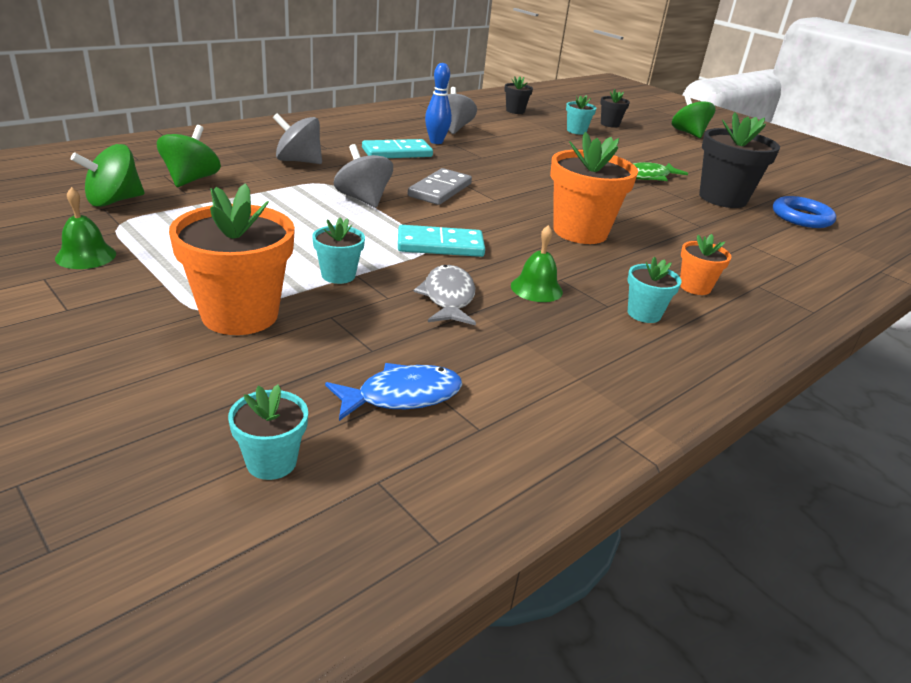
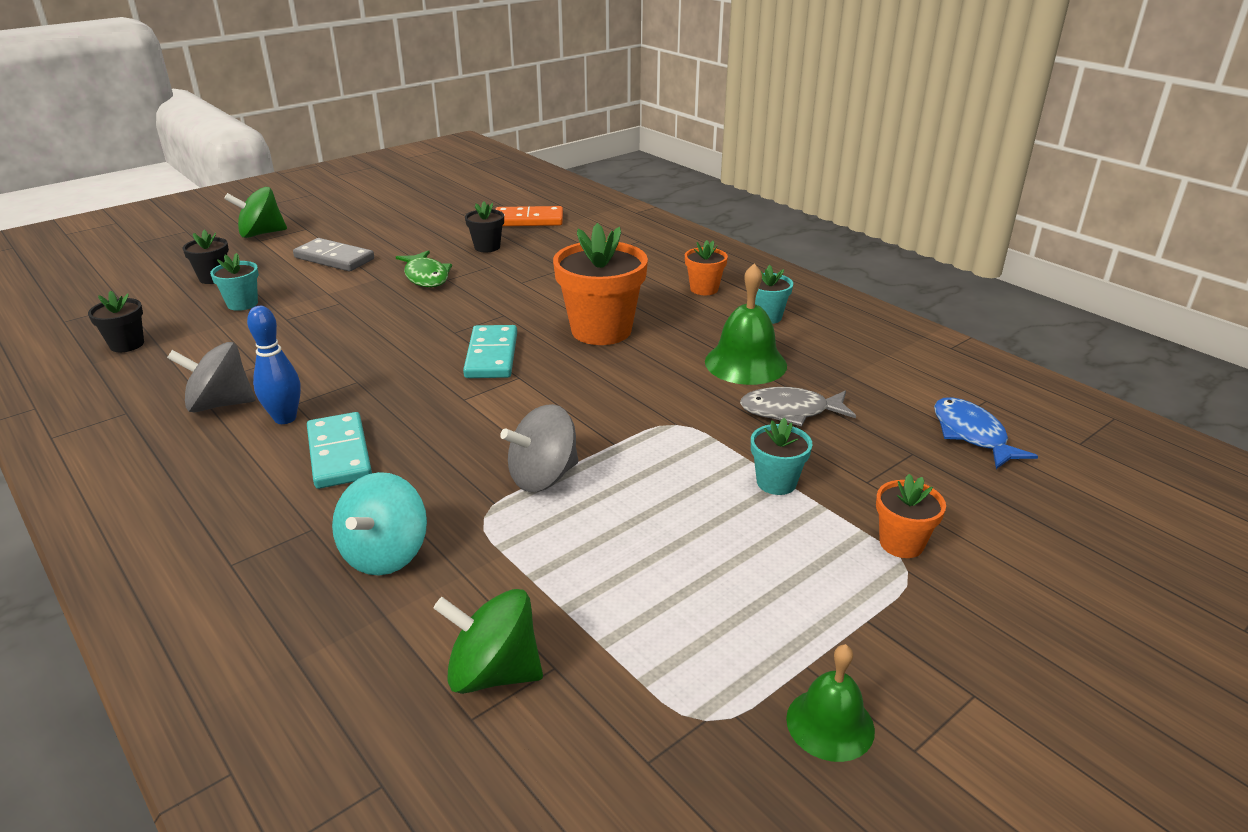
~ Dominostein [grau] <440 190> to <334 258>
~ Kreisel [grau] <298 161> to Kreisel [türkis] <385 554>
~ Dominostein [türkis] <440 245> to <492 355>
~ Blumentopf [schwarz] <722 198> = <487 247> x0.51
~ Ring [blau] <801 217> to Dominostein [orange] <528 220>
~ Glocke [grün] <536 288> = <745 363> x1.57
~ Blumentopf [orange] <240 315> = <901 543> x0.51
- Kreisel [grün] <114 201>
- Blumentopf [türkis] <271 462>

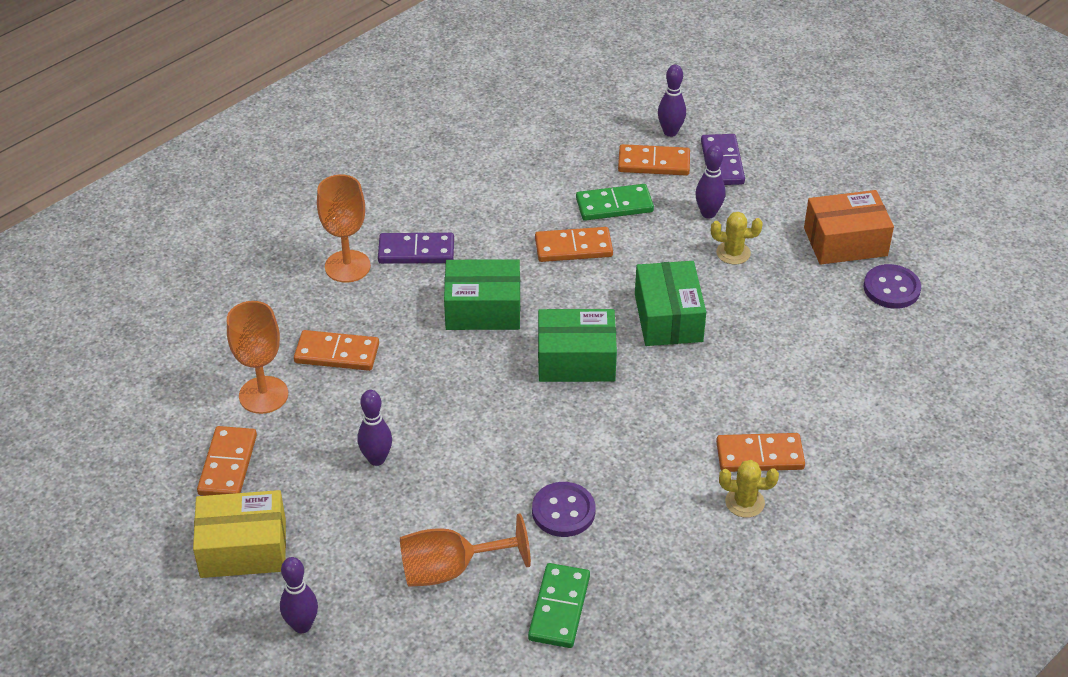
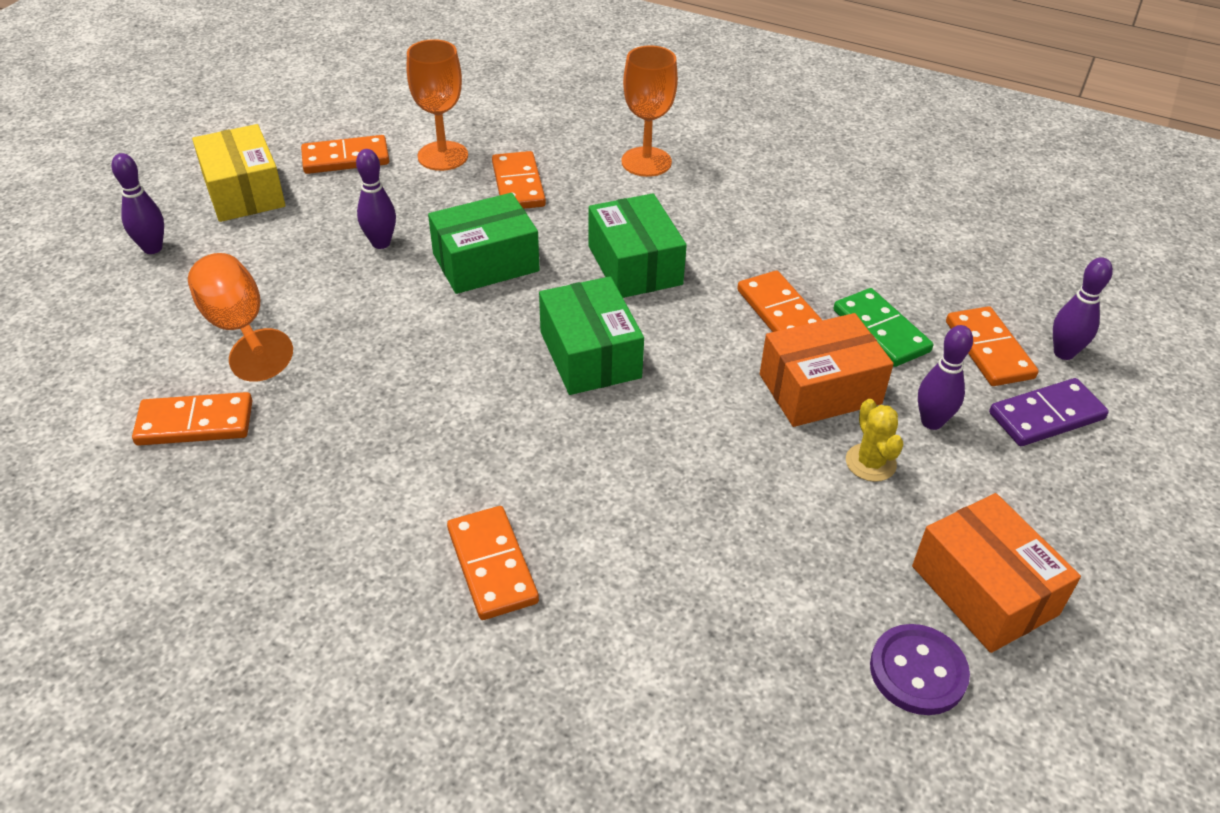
~ Dominostein [grün] <559 608> to Dominostein [orange] <195 423>
~ Schachtel [grün] <668 318> to <485 262>
+ Schachtel [orange] <820 389>
- Dominostein [lila] <416 251>
- Knopf [lila] <563 511>
- Kaktus [gelb] <744 502>

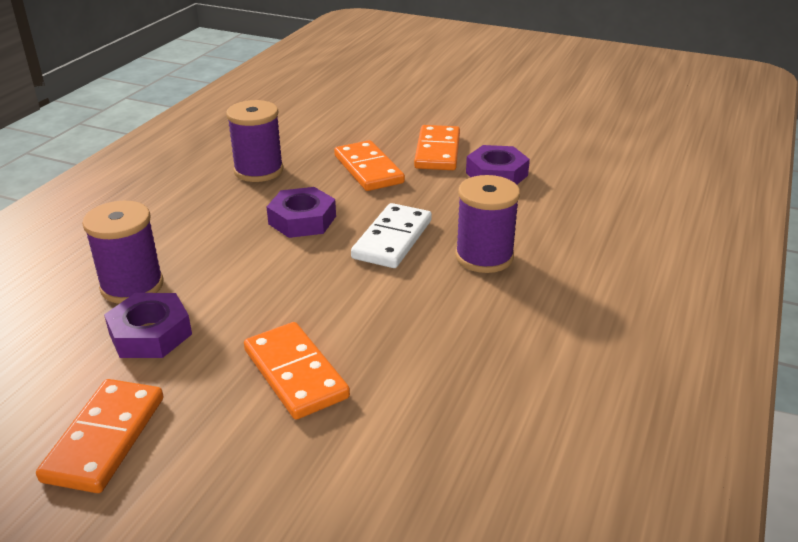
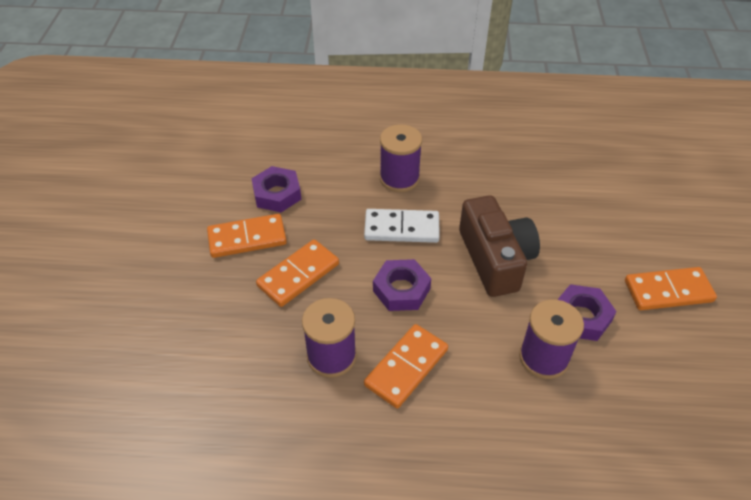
~ Dominostein [orange] <295 374> to <406 367>
+ Kamera [braun] <495 259>

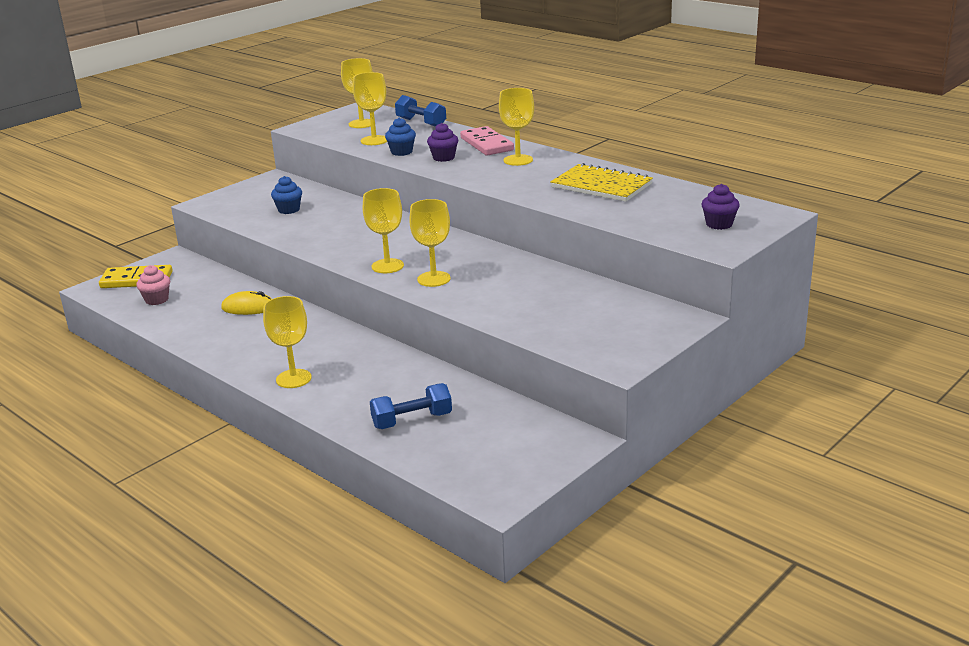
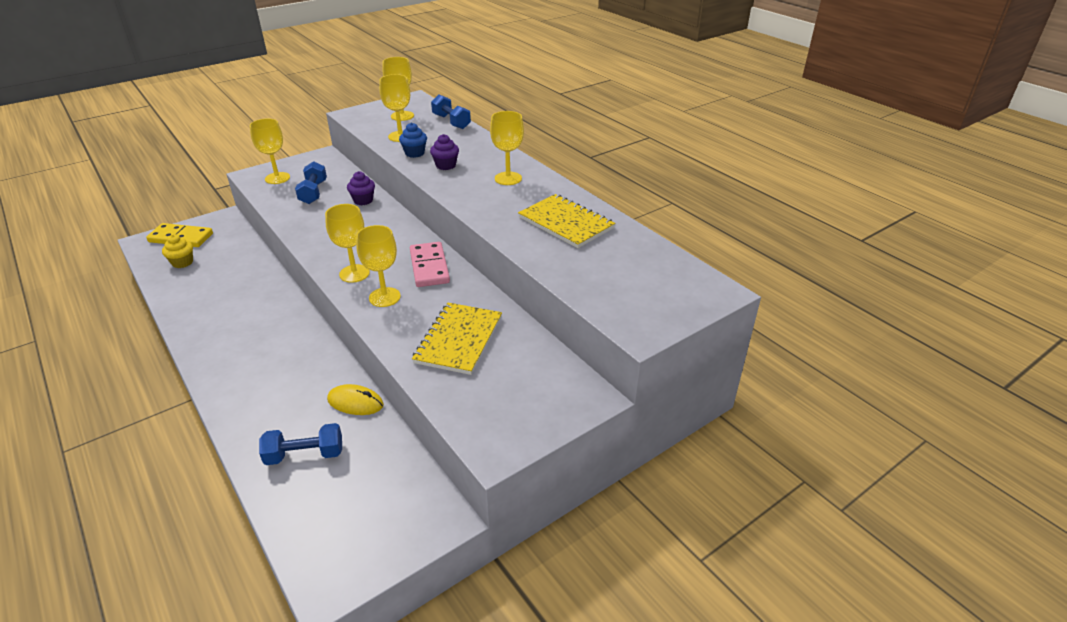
~ Muffin [rosa] <156 300> to Muffin [gelb] <182 262>
~ Kelch [gelb] <293 379> to <277 178>
~ Muffin [blau] <289 210> to Hantel [blau] <313 192>
~ Computermaus [gelb] <248 307> to <355 402>
~ Muffin [lila] <719 224> to <363 200>
~ Dominostein [rosa] <487 144> to <429 267>
+ Notizbuch [gelb] <458 340>

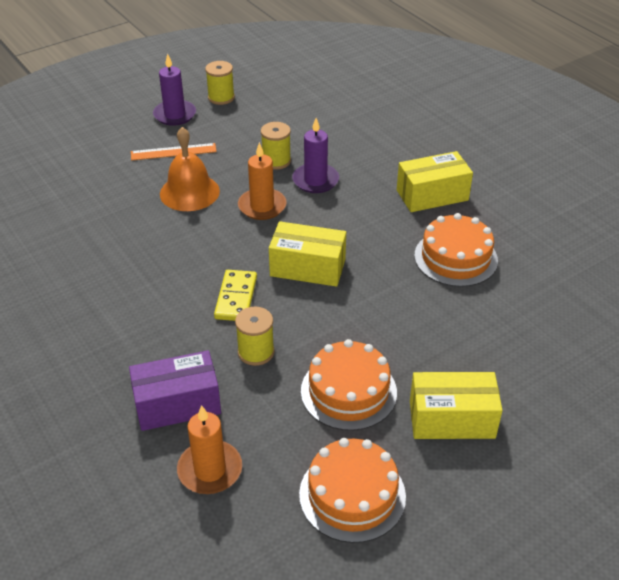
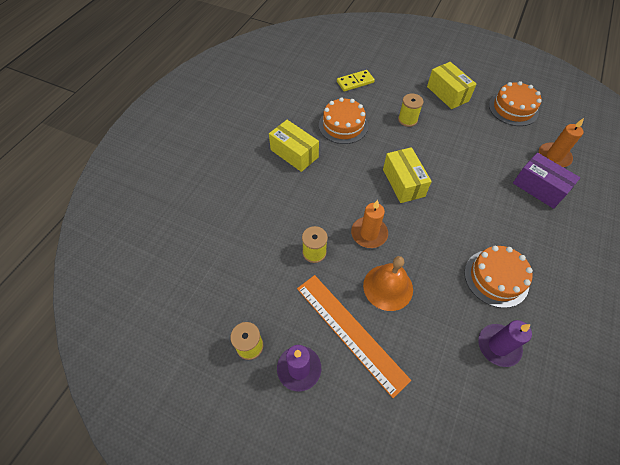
~ Lineal [orange] <173 152> = <350 332> x1.80
~ Dominostein [gelb] <236 298> to <355 82>
~ Garnrolle [gelb] <256 352> to <407 120>
~ Kuchen [orange] <348 391> to <496 278>
~ Kerze [lila] <315 180> to <498 346>

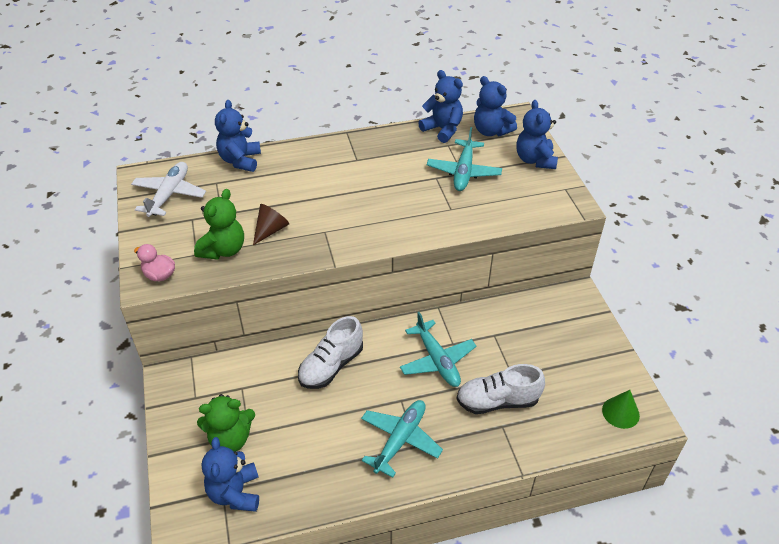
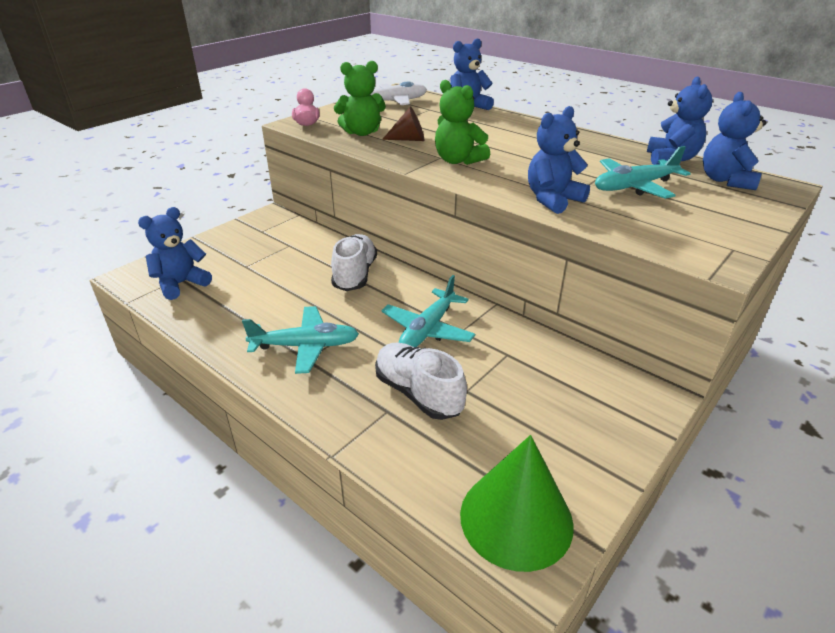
~ Schuh [weiß] <331 366> = <355 275> 90 degrees clockwise
~ Teddybär [grün] <230 439> to <458 160>
~ Kegel [grün] <620 412> = <516 518> x1.84
~ Teddybär [blau] <535 160> to <552 200>

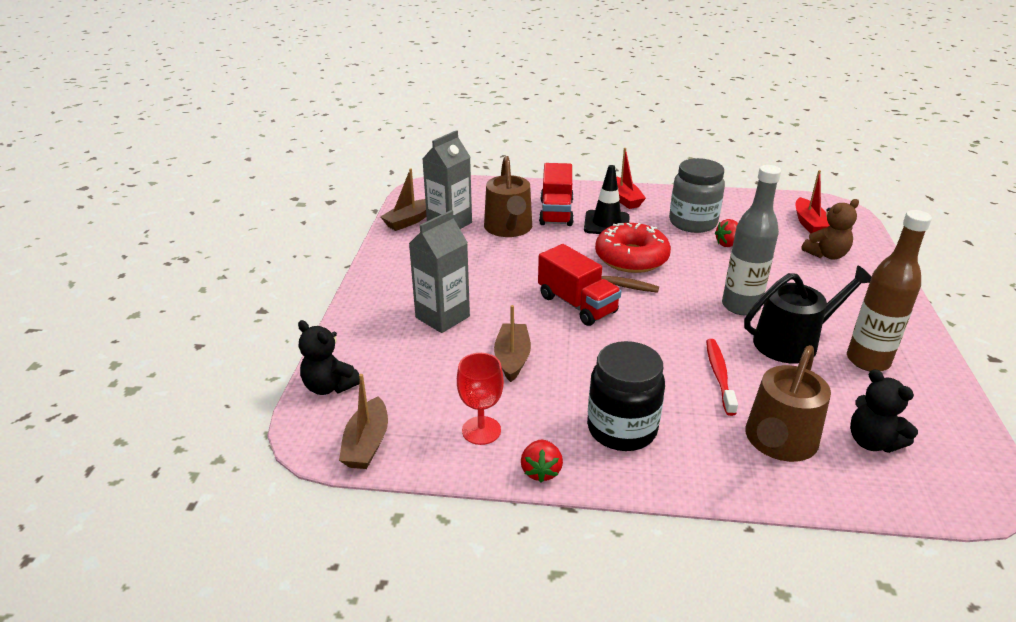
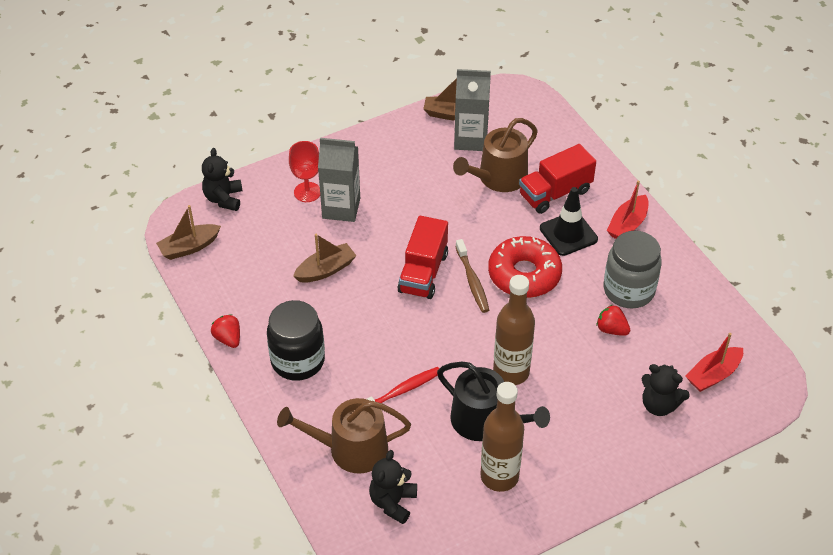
~ Erdbeere [rot] <541 471> = <228 339> 90 degrees clockwise
~ Kelch [rot] <481 430> to <307 192>
~ Flasche [grau] <740 306> to Flasche [braun] <511 372>
~ Teddybär [braun] <826 255> to Teddybär [schwarz] <659 405>

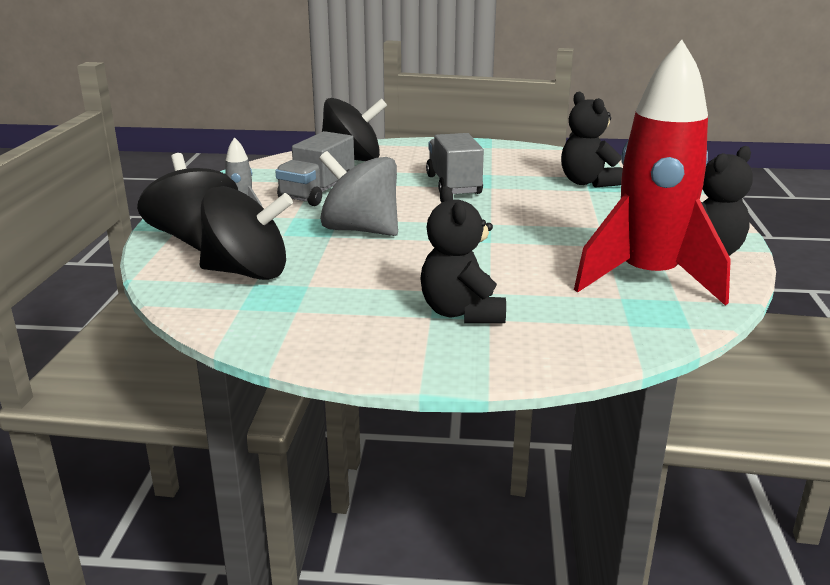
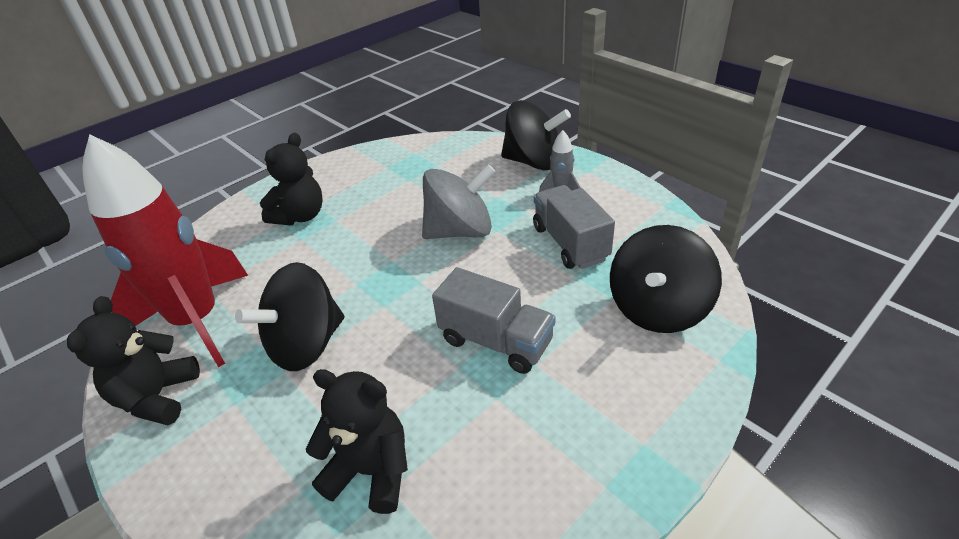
~ Kreisel [schwarz] <248 272> to <306 344>
~ Teddybär [schwarz] <462 312> = <300 216> 90 degrees clockwise

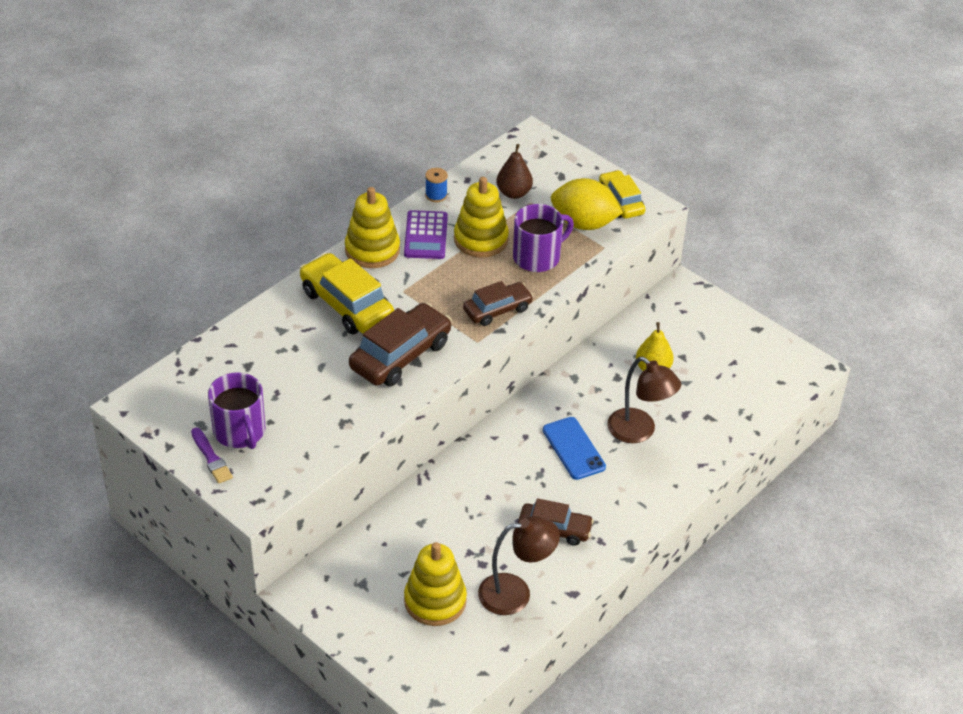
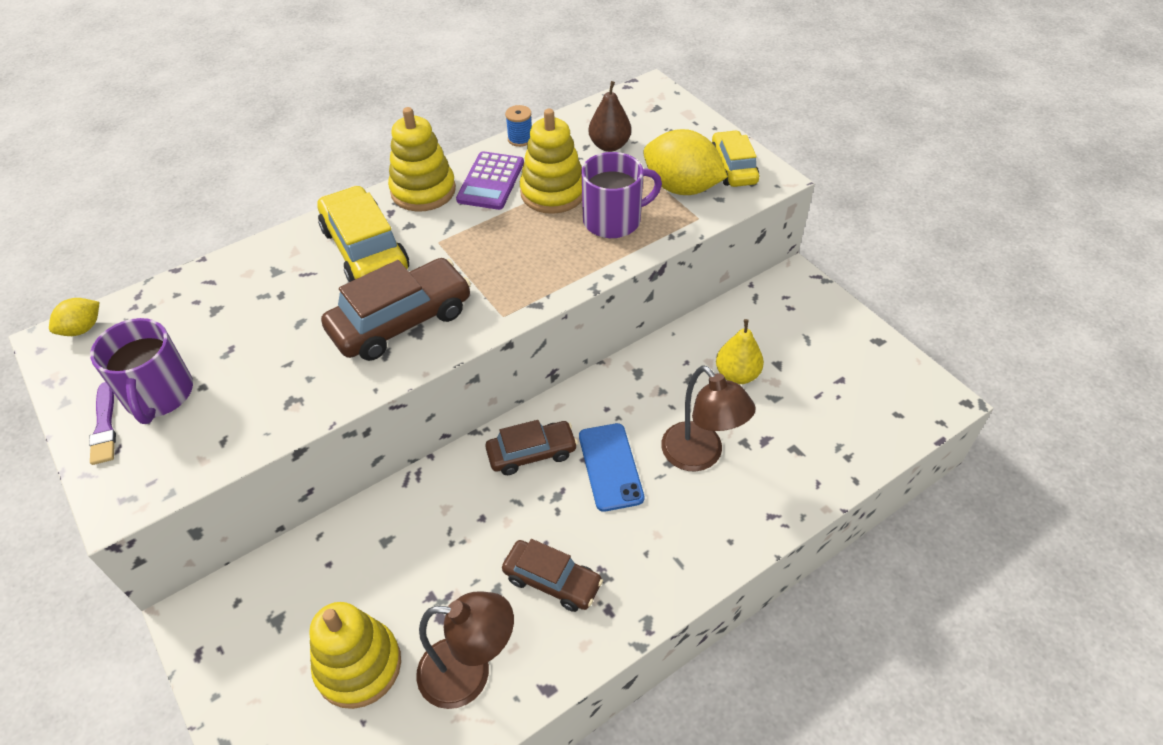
+ Zitrone [gelb] <82 329>
~ Auto [braun] <497 310> to <532 453>

